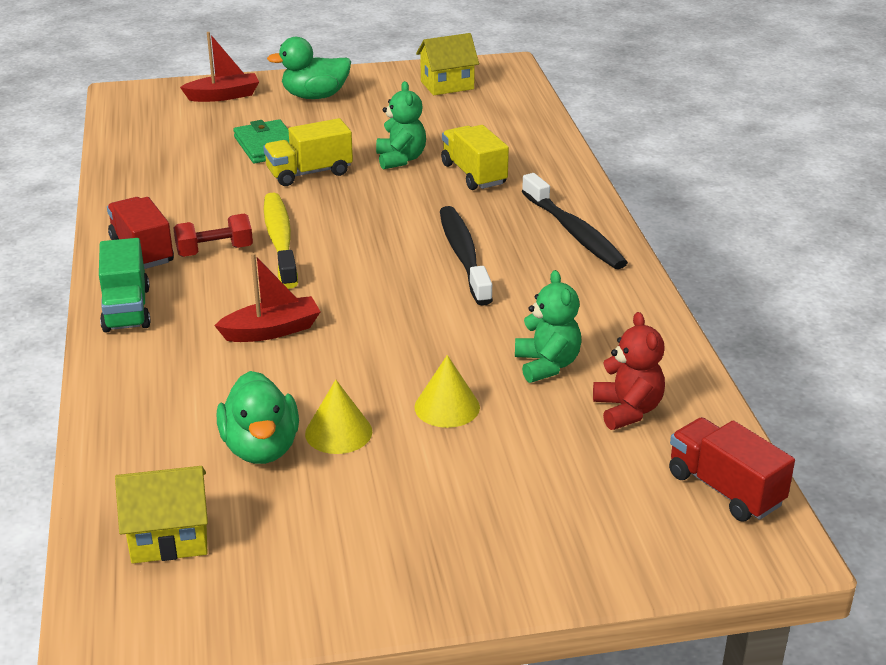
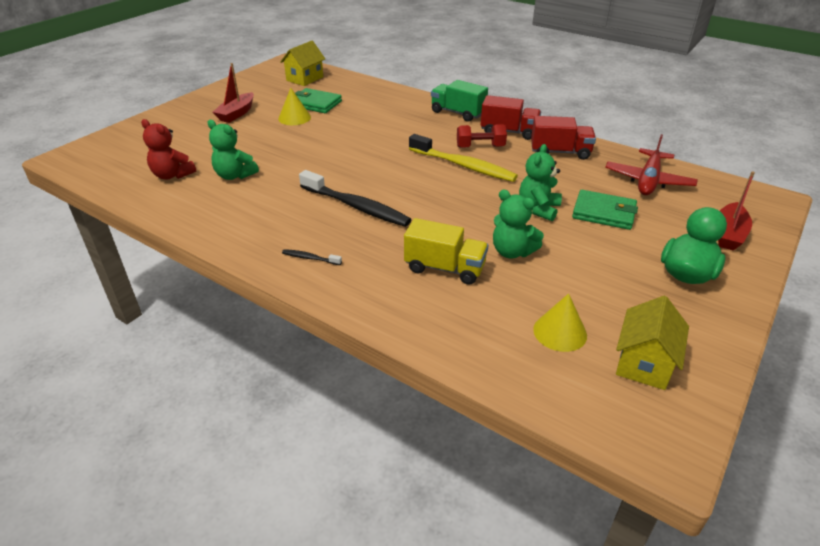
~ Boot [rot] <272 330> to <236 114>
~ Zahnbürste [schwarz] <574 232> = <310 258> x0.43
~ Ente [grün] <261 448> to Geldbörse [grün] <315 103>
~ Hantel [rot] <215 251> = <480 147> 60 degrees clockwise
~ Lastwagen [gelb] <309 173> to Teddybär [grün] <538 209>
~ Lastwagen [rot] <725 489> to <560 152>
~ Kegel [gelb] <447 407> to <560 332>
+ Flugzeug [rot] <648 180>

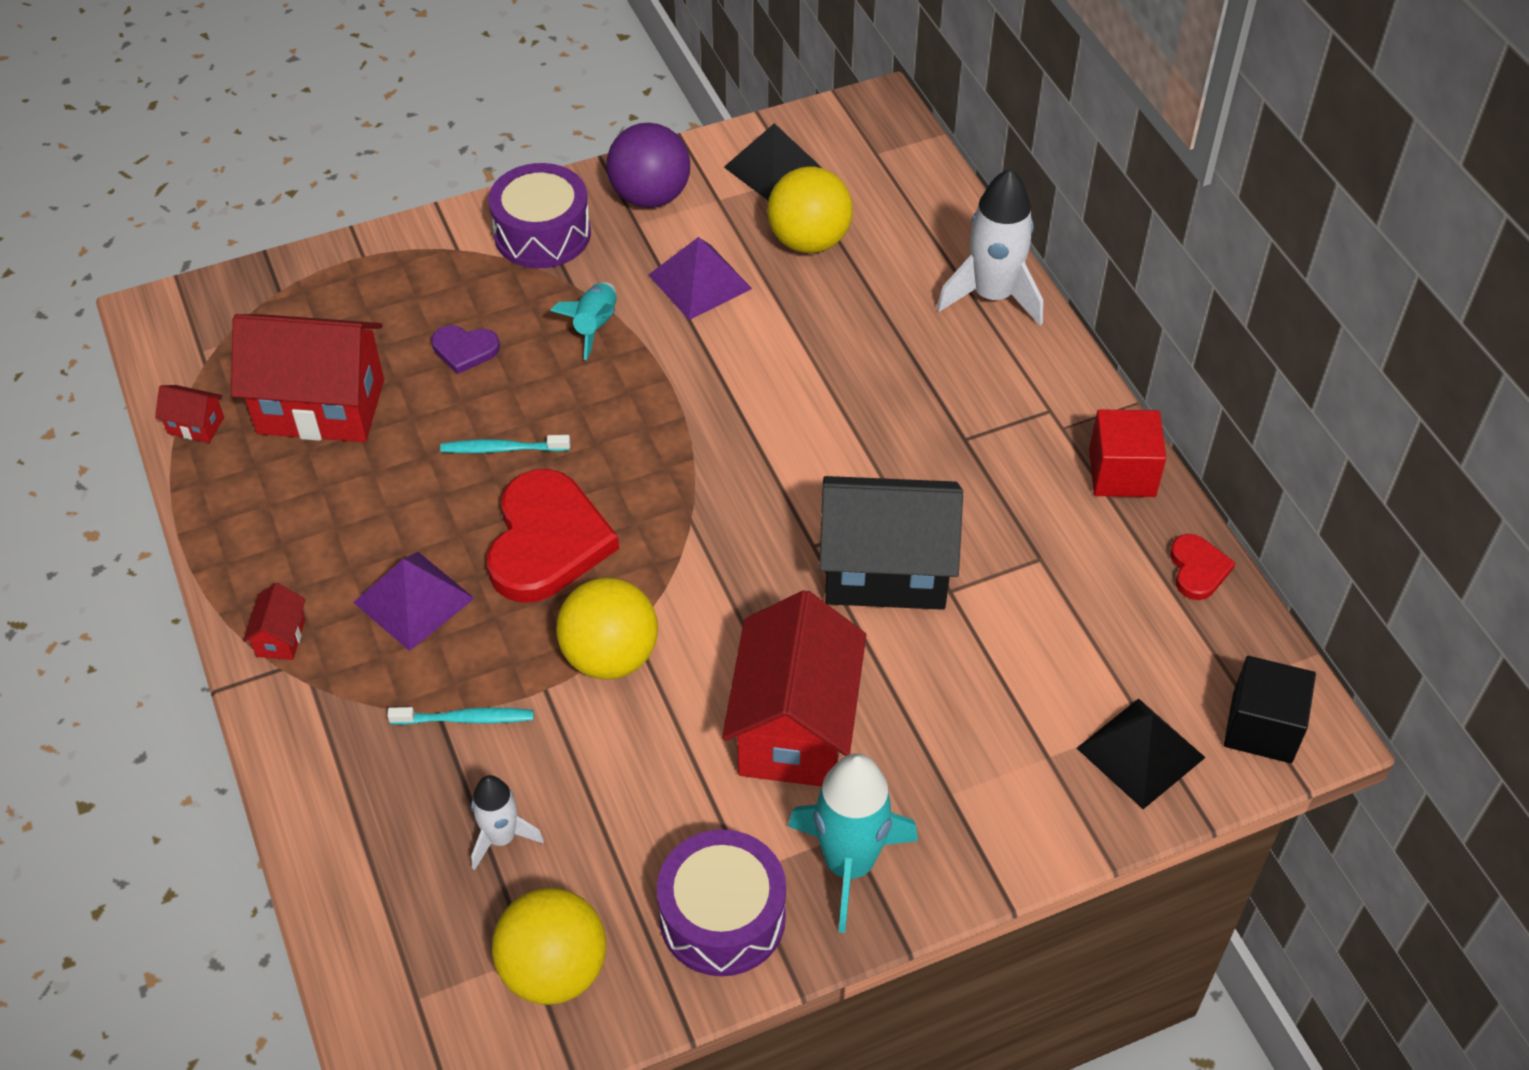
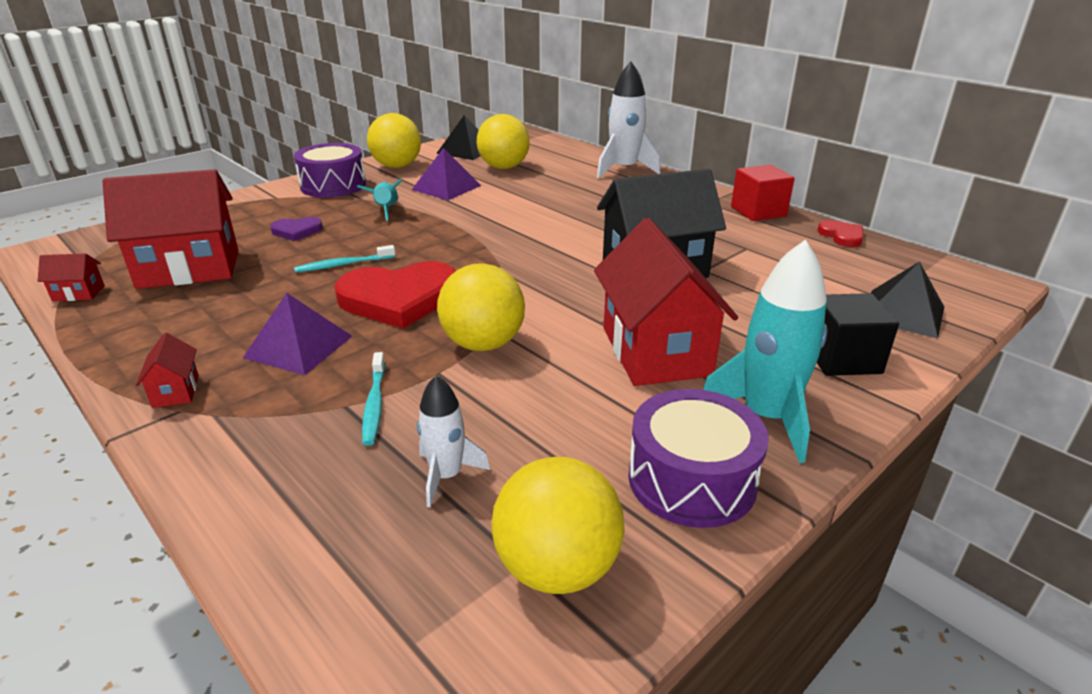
~ Herz [rot] <547 542> = <399 298> 90 degrees clockwise
~ Zahnbürste [türkis] <466 719> = <374 404> 105 degrees clockwise
~ Ball [lila] <650 196> to Ball [gelb] <397 166>
~ Kubus [schwarz] <1262 727> to <842 358>

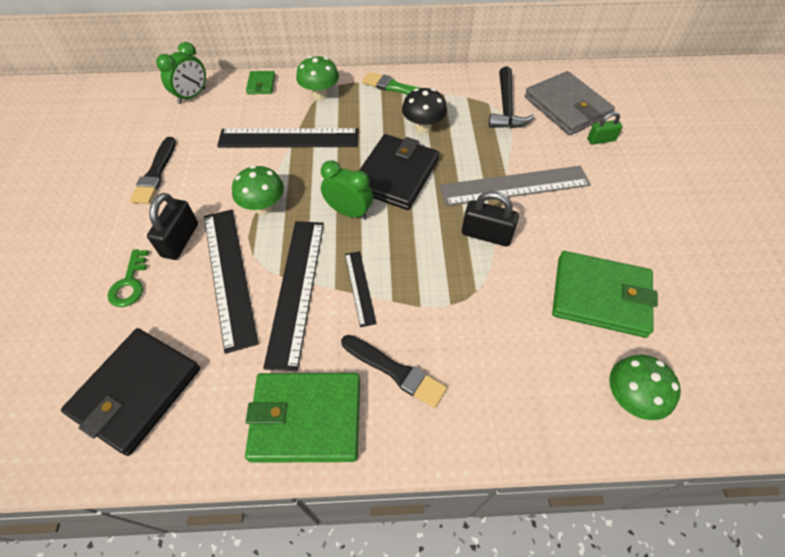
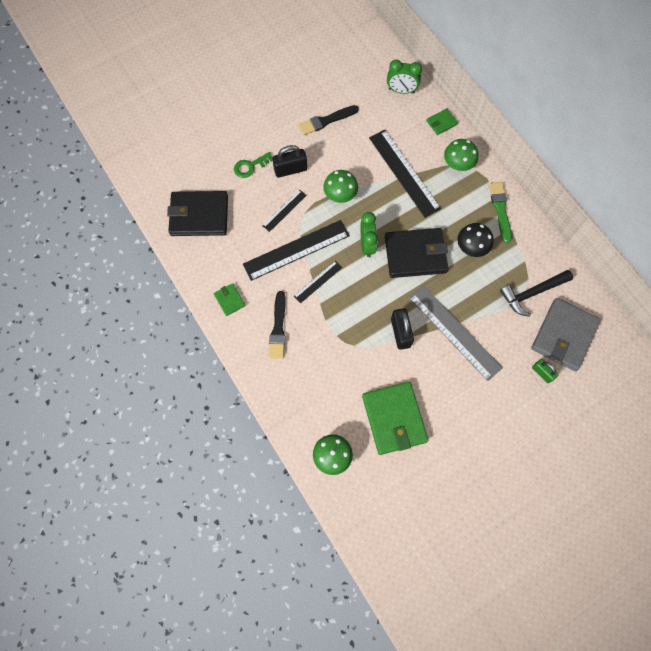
~ Geldbörse [grün] <306 418> = <229 300> x0.46
~ Lineal [schwarz] <229 275> = <284 210> x0.51

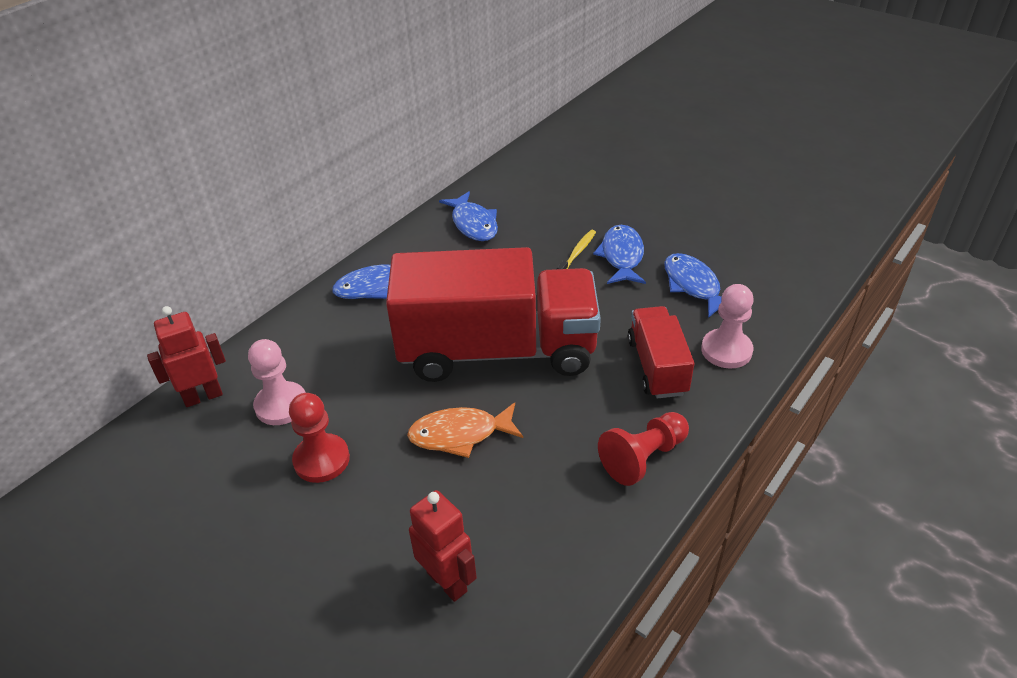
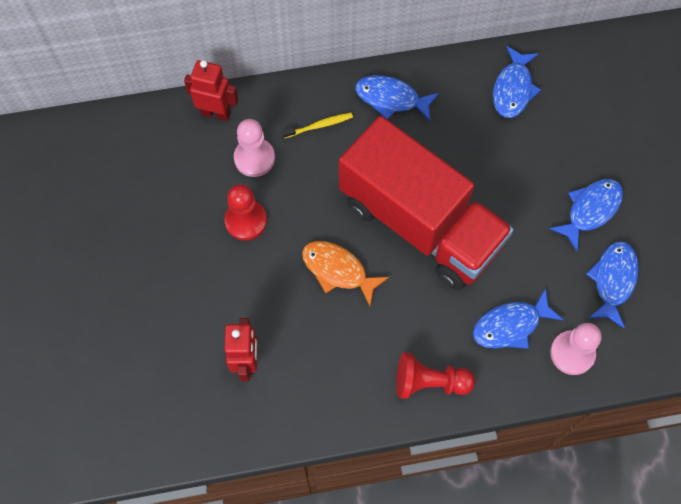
~ Zahnbürste [gelb] <577 253> to <319 126>
~ Lastwagen [rot] <657 366> to Fisch [blau] <510 325>

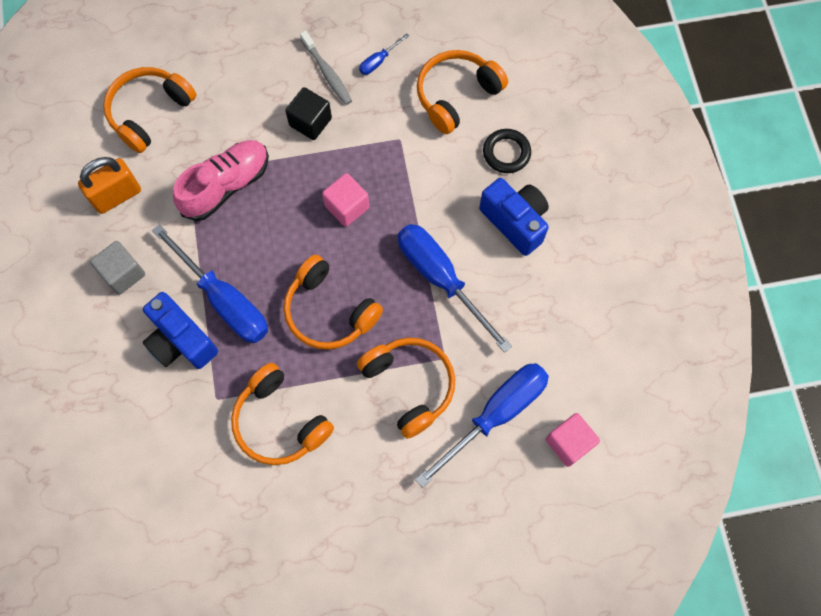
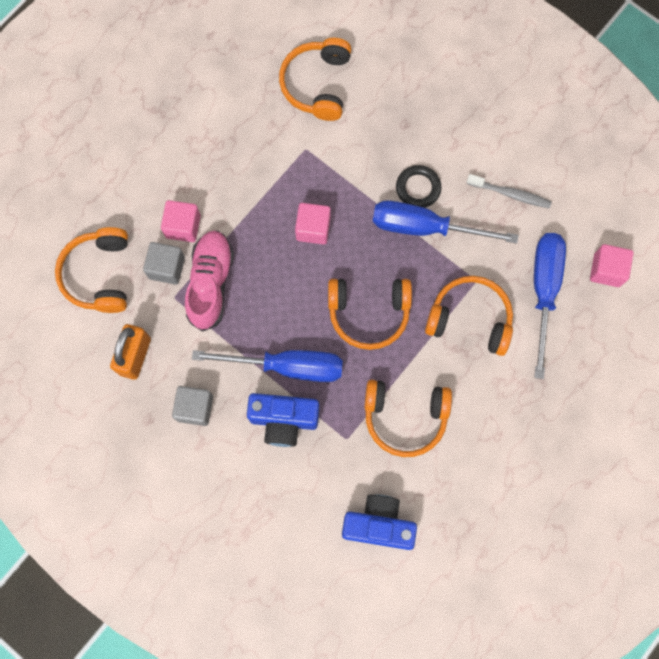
+ Kubus [grau] <167 267>
+ Kubus [rosa] <183 226>
~ Kamera [blau] <515 222> to <378 524>
~ Ring [schwarz] <506 153> to <418 188>
~ Zahnbürste [grau] <327 73> to <510 194>
- Kubus [schwarz] <310 122>
- Schraubenzieher [blau] <379 61>

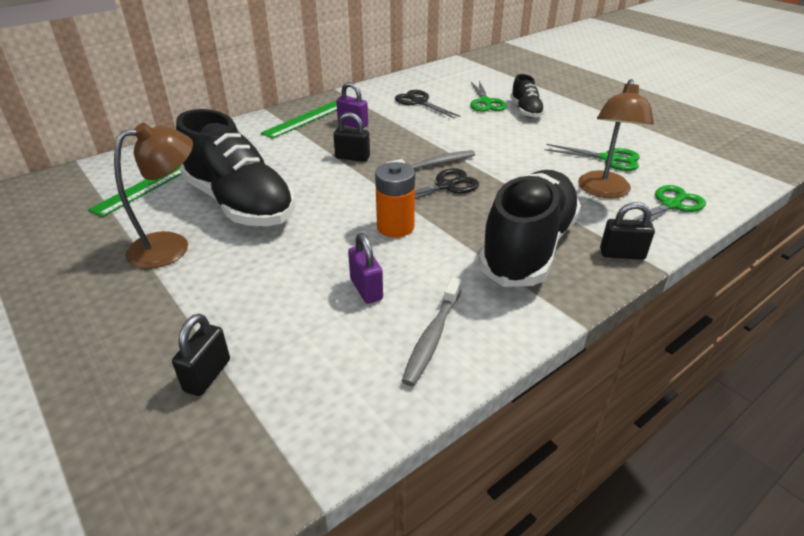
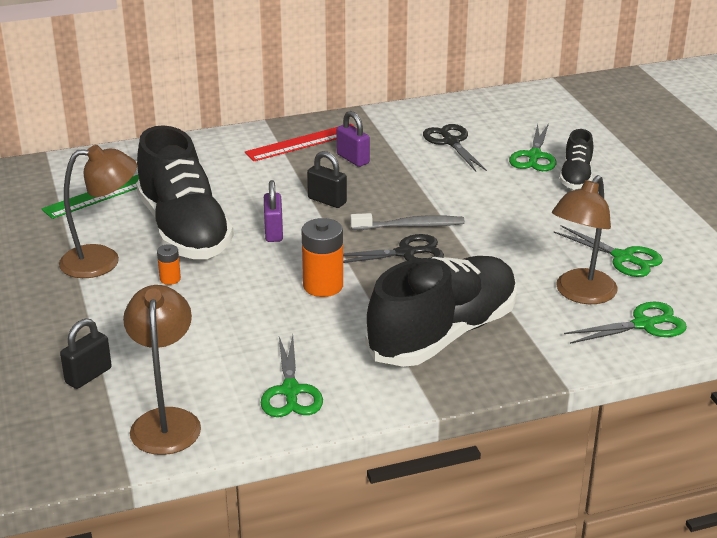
+ Lampe [braun] <166 421>
+ Batterie [orange] <170 279>
~ Lineal [grün] <305 119> to Lineal [rot] <303 142>
~ Zahnbürste [grau] <432 337> to Schere [grün] <290 391>
~ Vorhängeschloss [lila] <366 289> to <273 232>
- Vorhängeschloss [schwarz] <622 254>

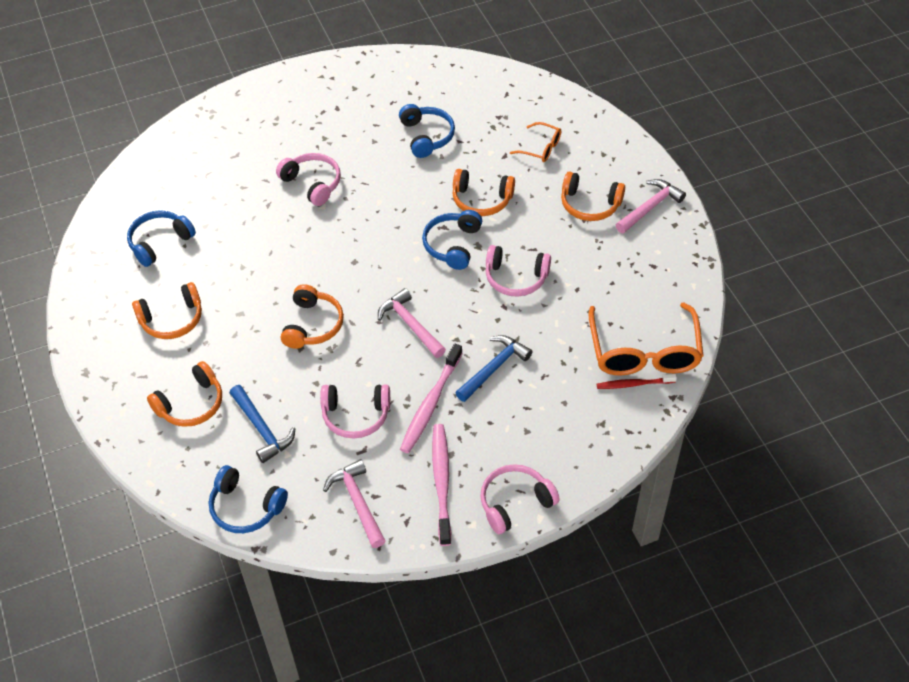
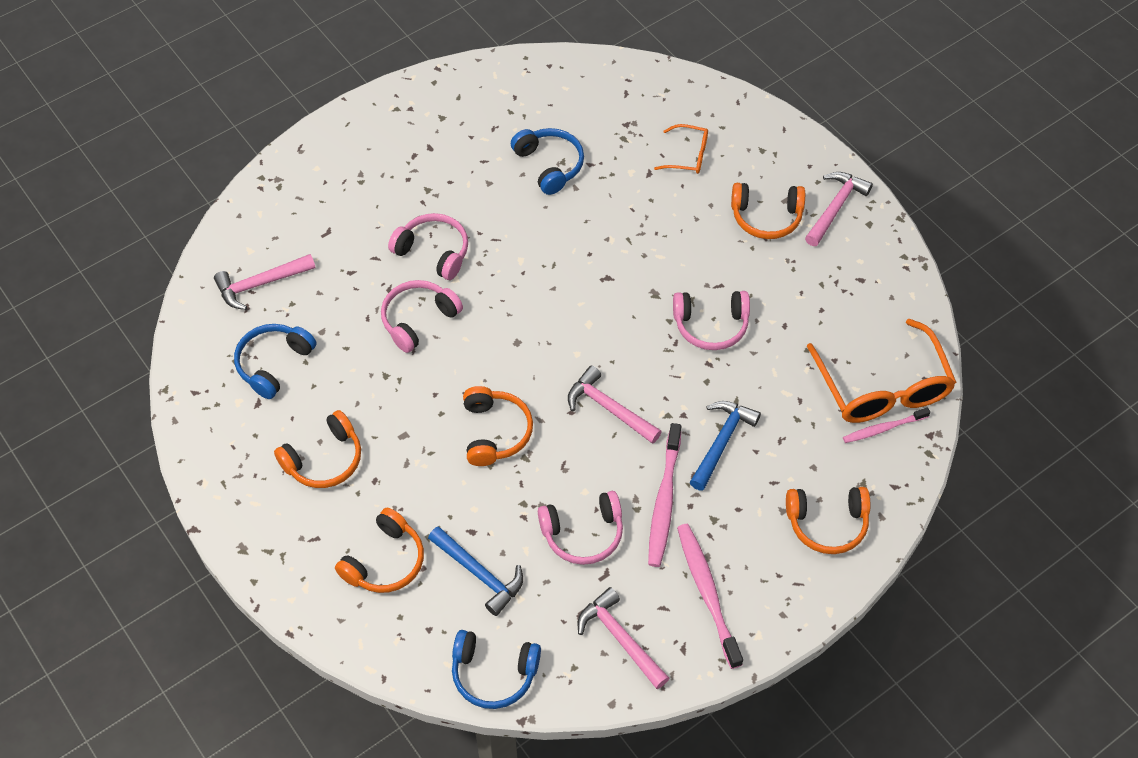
+ Hammer [rosa] <260 284>
~ Kopfhörer [rosa] <515 503> to <418 319>
~ Kopfhörer [orange] <481 200> to <827 523>
~ Zahnbürste [rot] <633 384> to Zahnbürste [rosa] <883 429>
- Kopfhörer [blau] <452 245>

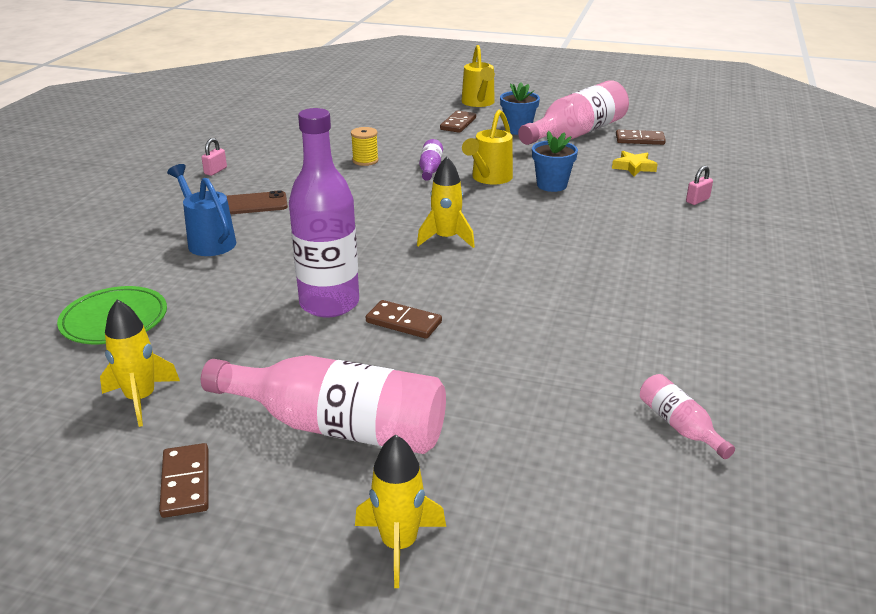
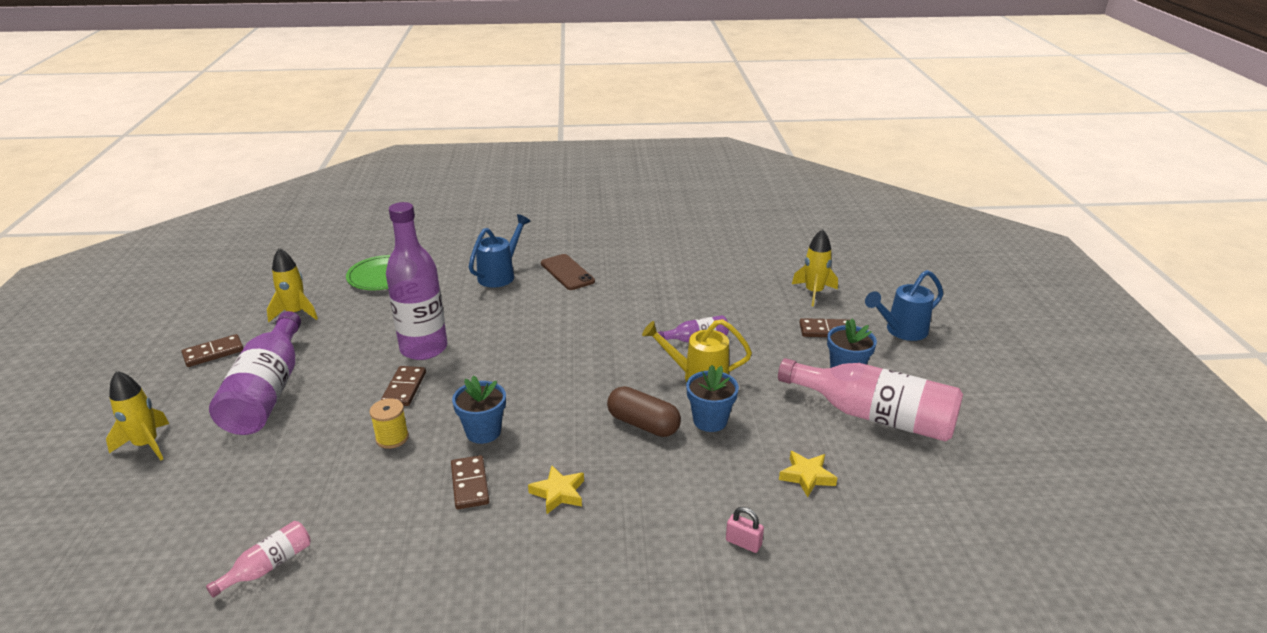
~ Flasche [rosa] <338 427> to Flasche [lila] <267 392>
~ Garnrolle [gelb] <365 160> to <392 438>
~ Dominostein [braun] <639 140> to <470 484>
+ Blumentopf [blau] <483 432>
+ Stern [gelb] <558 493>
+ Kapsel [braun] <643 424>
~ Rakete [gelb] <446 239> to <813 293>
~ Gießkanne [gelb] <479 103> to Gießkanne [blau] <901 331>
- Vorhängeschloss [rosa] <215 171>

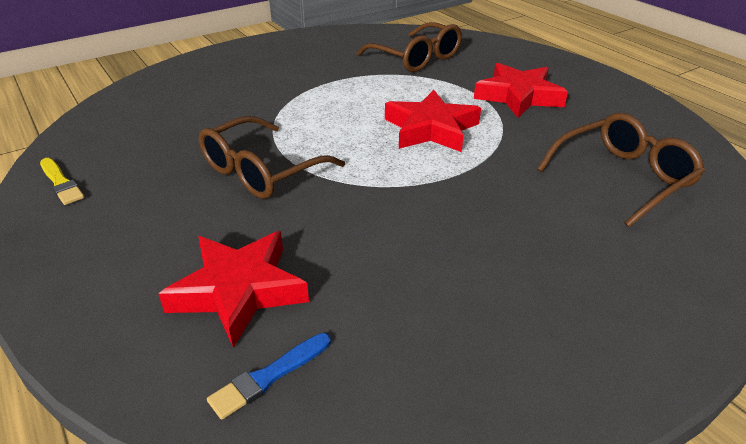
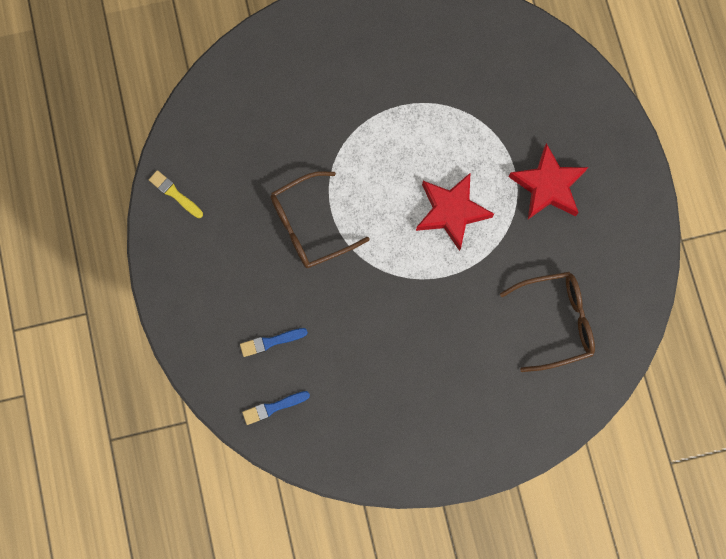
~ Pinsel [gelb] <61 183> = <175 194> 150 degrees clockwise
~ Stern [rot] <239 290> to Pinsel [blau] <271 342>
- Brille [braun] <417 58>

